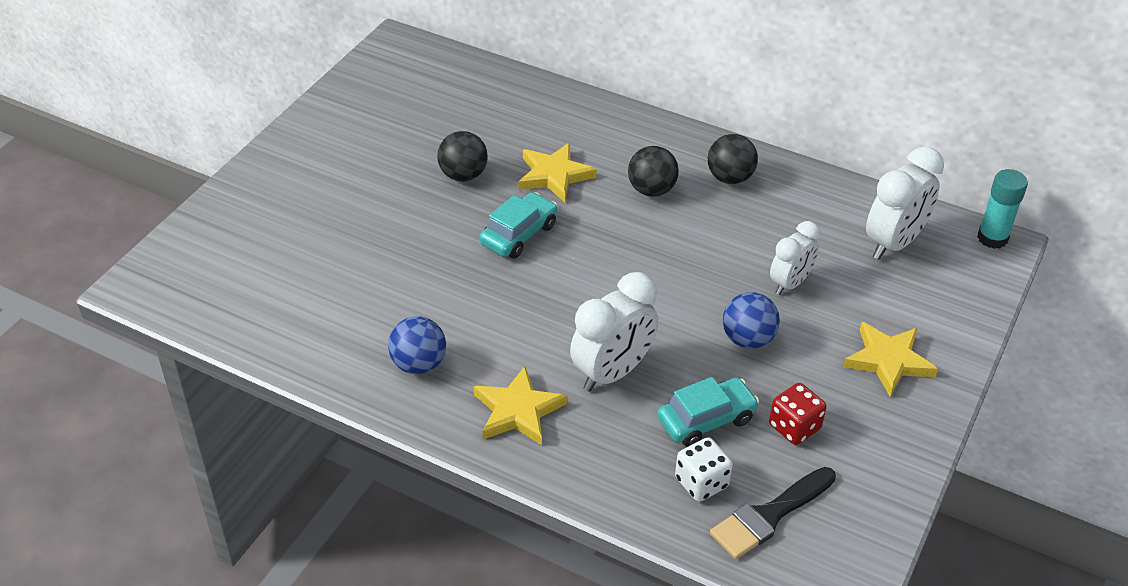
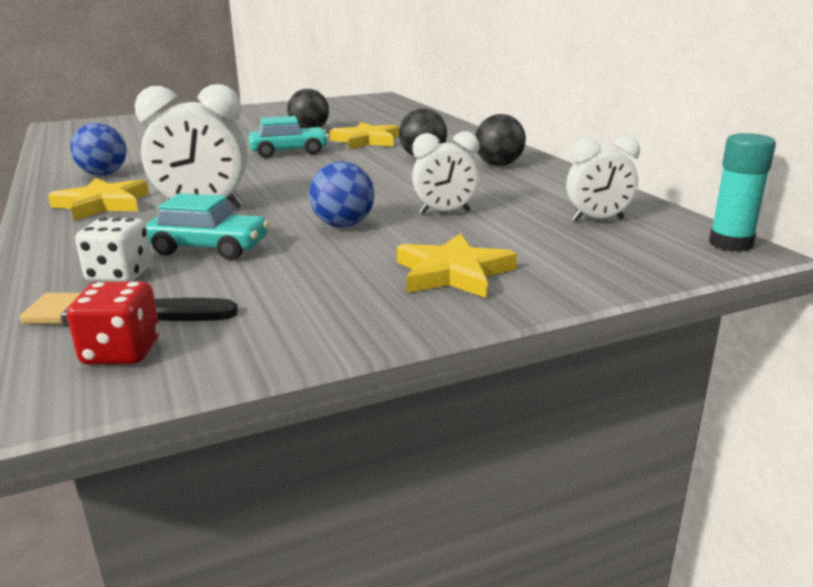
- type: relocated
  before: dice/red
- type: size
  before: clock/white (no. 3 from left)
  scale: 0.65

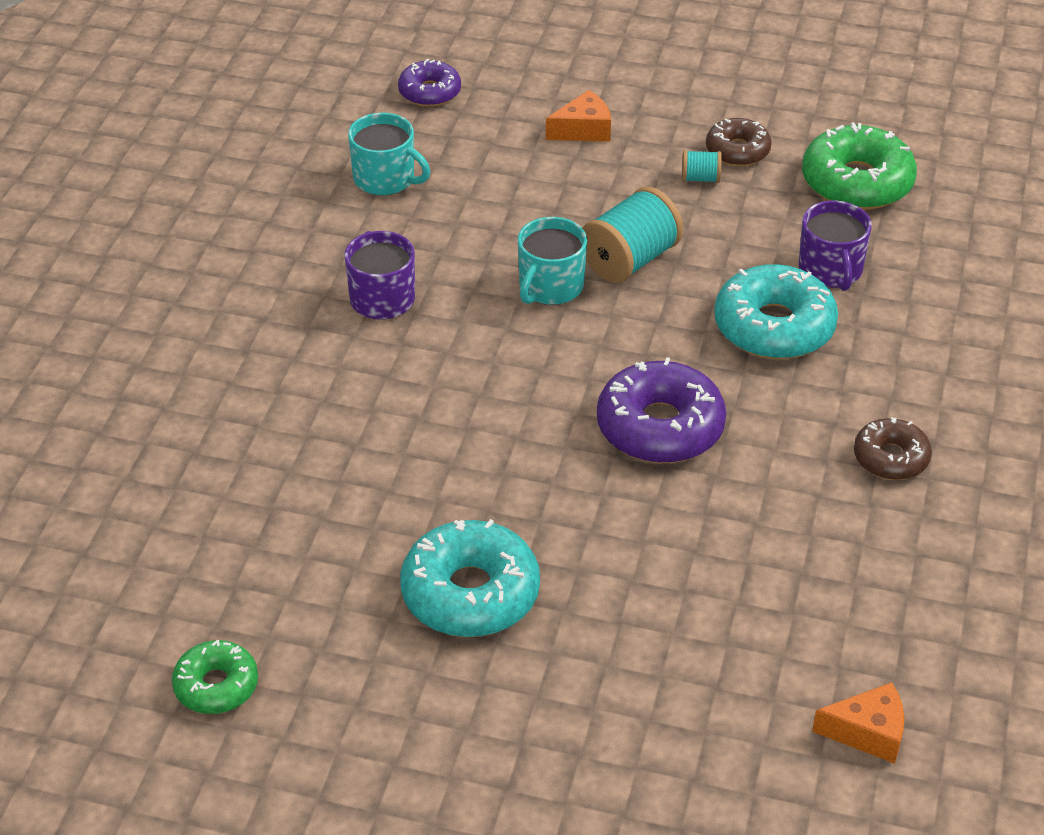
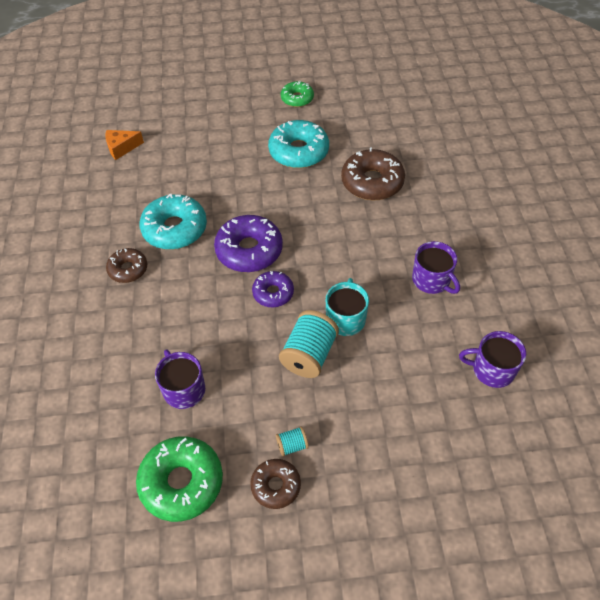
- type: relocated
  before: donut/green (no. 1 from left in the first image)
  after: donut/green (no. 2 from left)
- type: colour
  before: mug/turquoise (no. 1 from left)
  after: mug/purple (no. 3 from left)
- type: relocated
  before: donut/purple (no. 1 from left in the first image)
  after: donut/purple (no. 2 from left)
- type: missing
  before: cheese/orange (no. 1 from left)
- type: relocated
  before: donut/turquoise (no. 2 from left in the first image)
  after: donut/turquoise (no. 1 from left)
- type: appeared
  after: donut/brown (no. 3 from left)

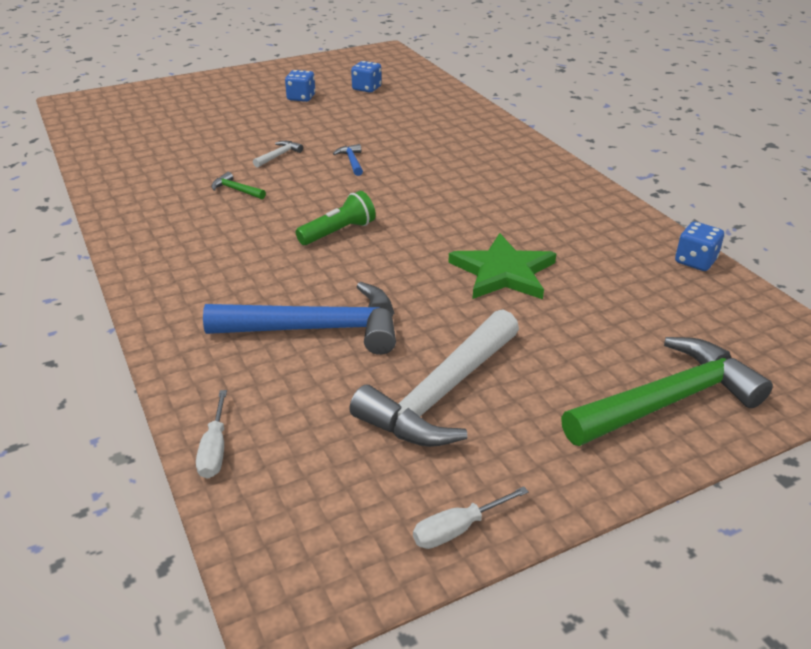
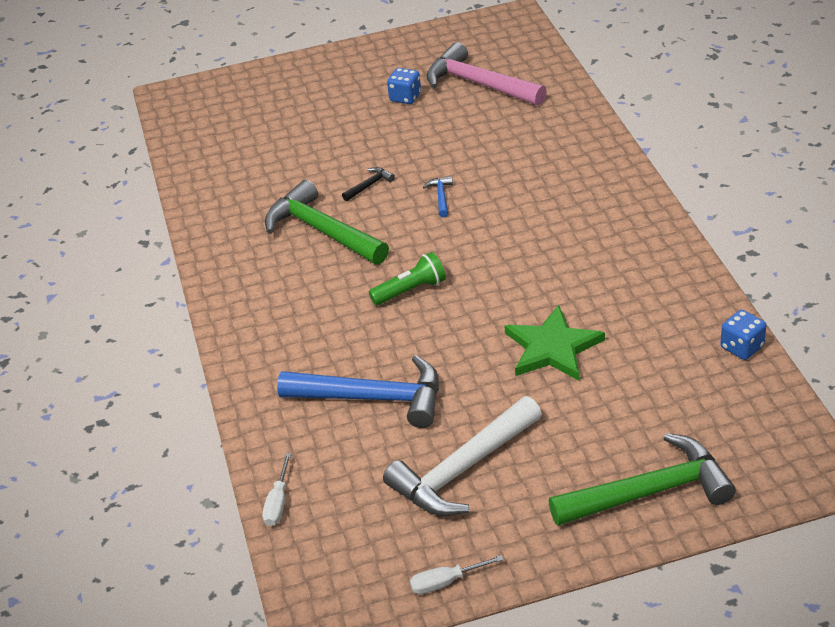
- type: size
  before: hammer/green (no. 1 from left)
  scale: 2.44
- type: colour
  before: hammer/white (no. 1 from left)
  after: hammer/black
- type: exchanged
  before: dice/blue (no. 2 from left)
  after: hammer/pink

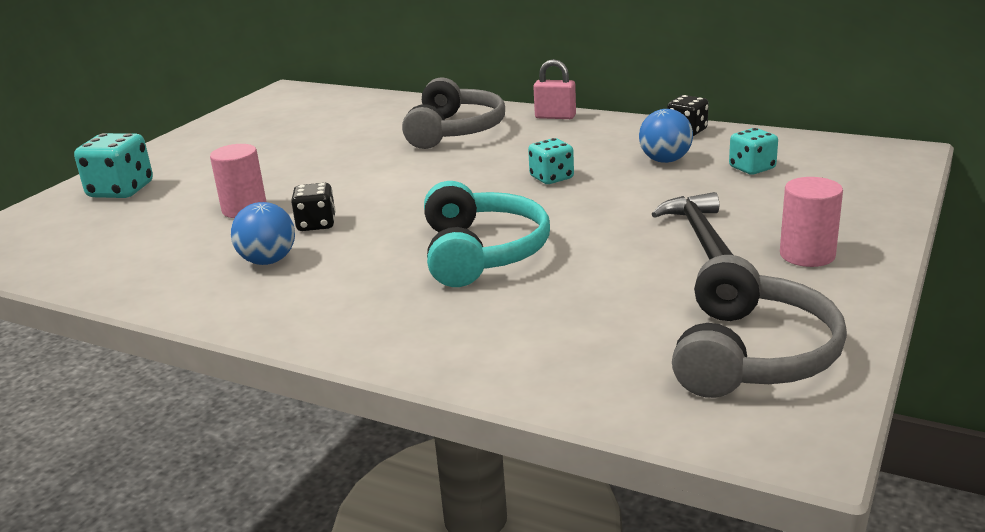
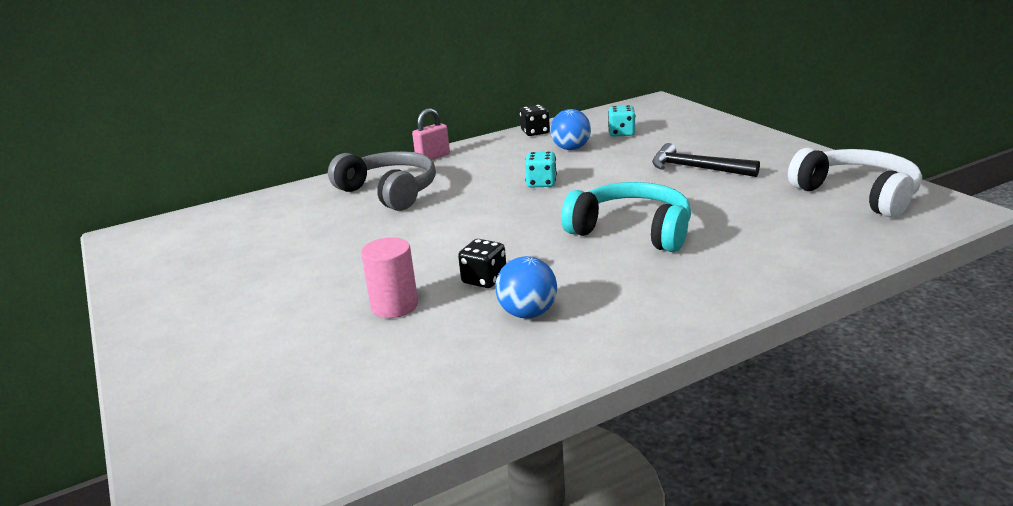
- type: missing
  before: dice/turquoise (no. 1 from left)
- type: colour
  before: headphones/grey (no. 2 from left)
  after: headphones/white
- type: missing
  before: cylinder/pink (no. 2 from left)

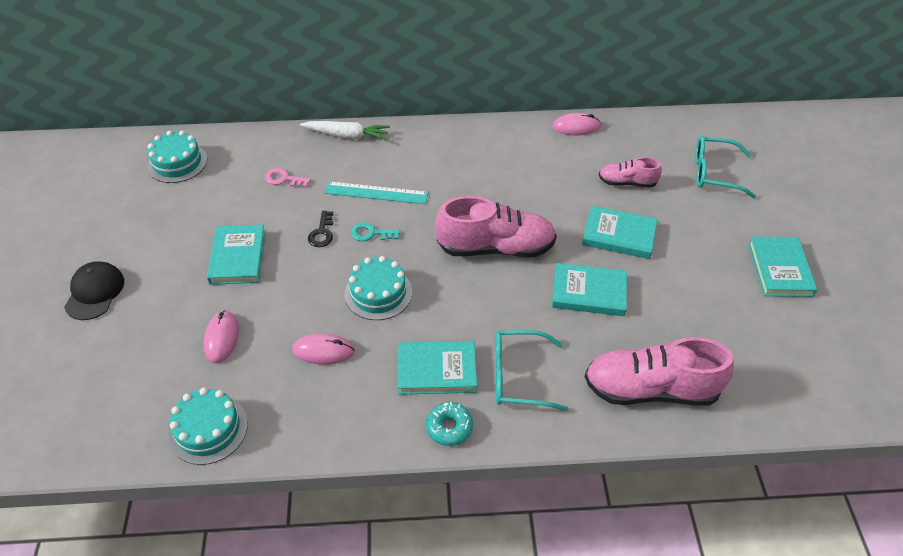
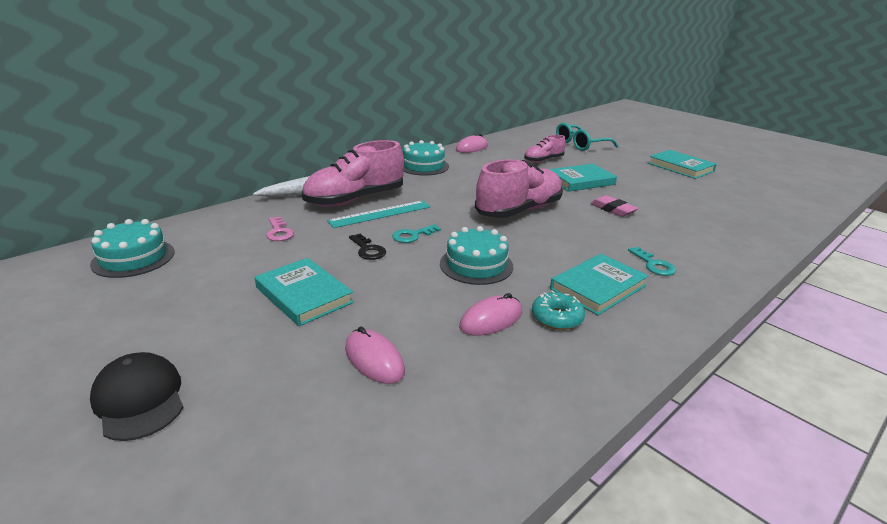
- type: relocated
  before: cake/turquoise (no. 2 from left)
- type: spun
  before: key/pink
  turn: -90
- type: relocated
  before: donut/turquoise
- type: exchanged
  before: glasses/turquoise (no. 1 from left)
  after: key/turquoise (no. 2 from left)
- type: exchanged
  before: book/turquoise (no. 3 from left)
  after: eraser/pink
- type: relocated
  before: shoe/pink (no. 3 from left in the first image)
  after: shoe/pink (no. 1 from left)

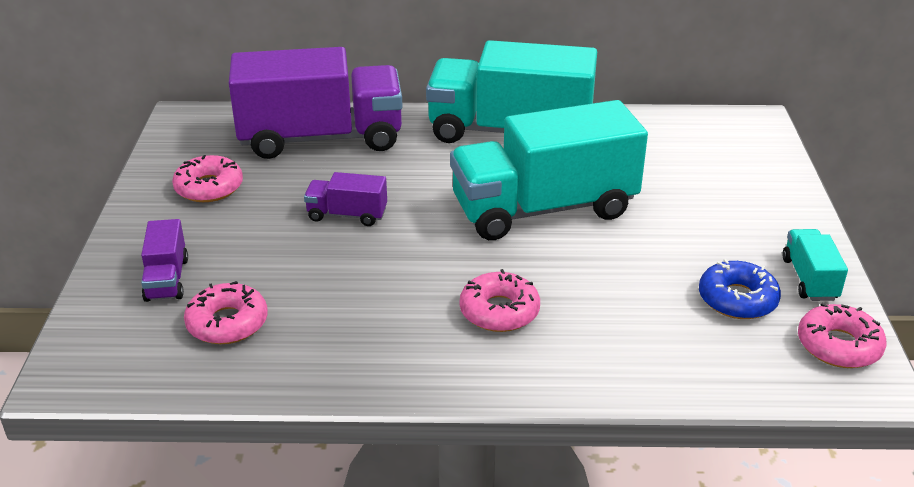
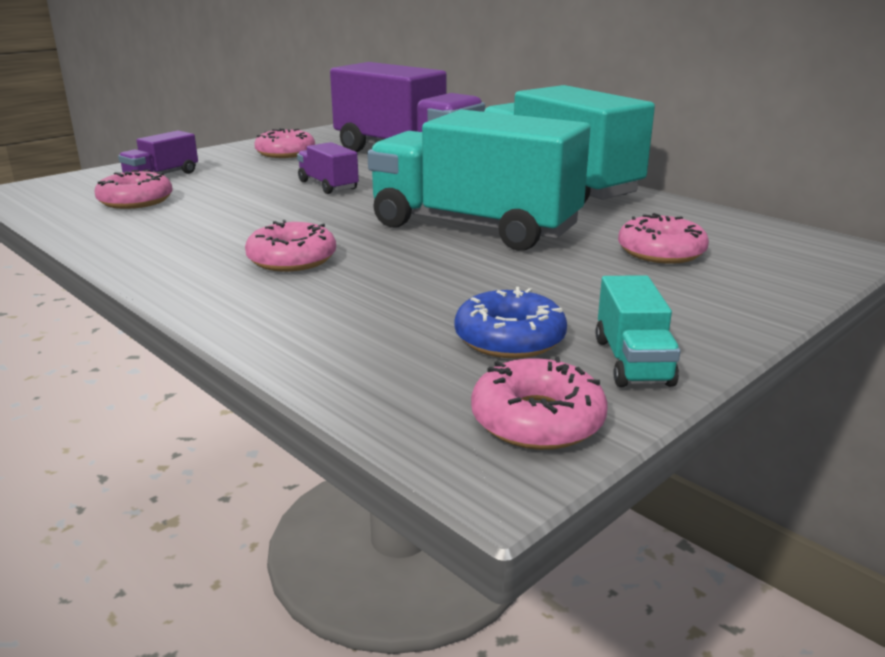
- type: spun
  before: truck/turquoise (no. 3 from left)
  turn: 135
- type: appeared
  after: donut/pink (no. 5 from left)

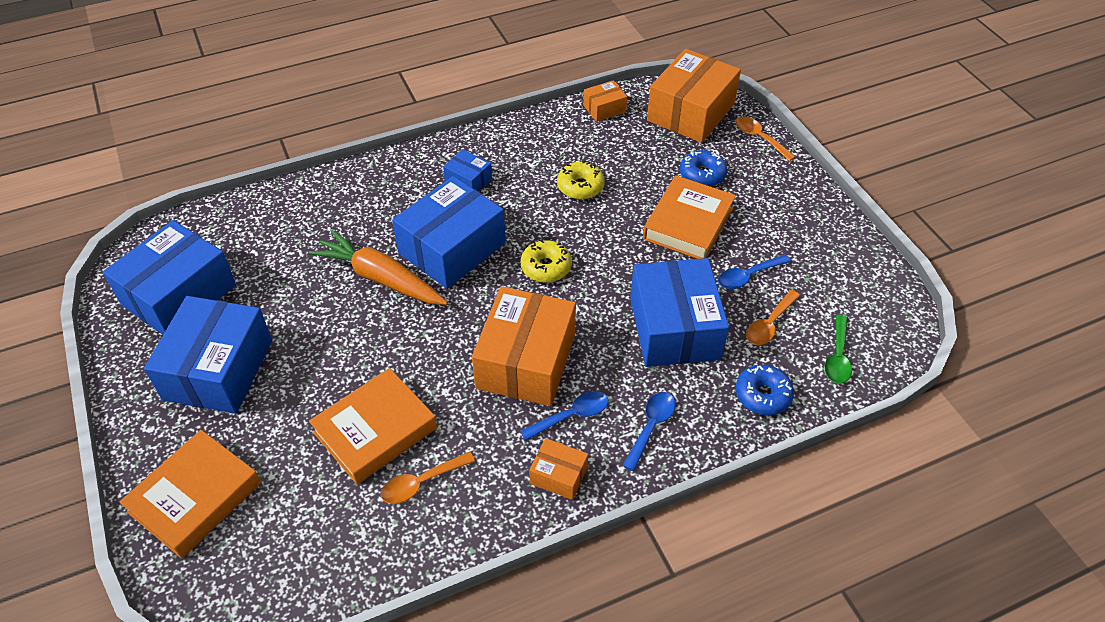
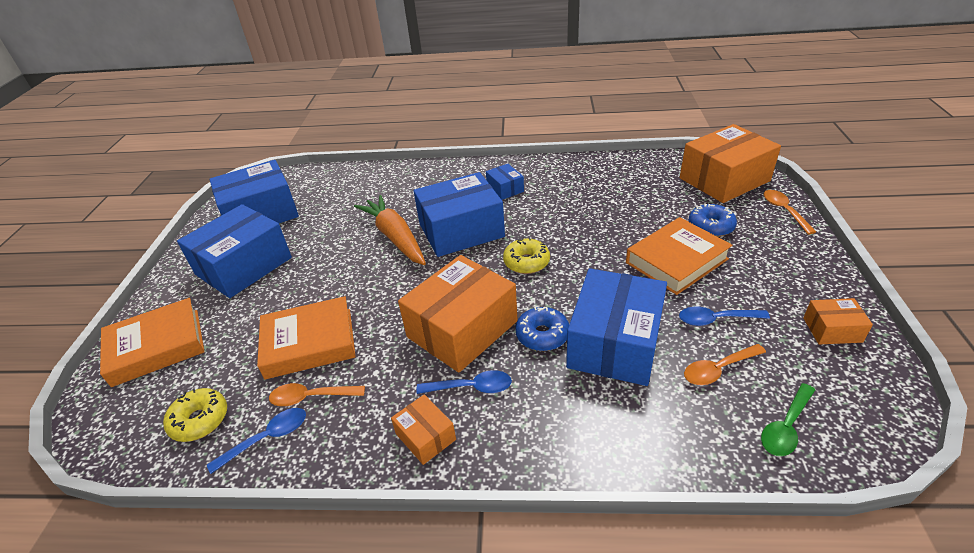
- type: relocated
  before: donut/yellow (no. 2 from left in the first image)
  after: donut/yellow (no. 1 from left)
- type: relocated
  before: box/orange (no. 3 from left in the first image)
  after: box/orange (no. 4 from left)
- type: relocated
  before: spoon/blue (no. 2 from left in the first image)
  after: spoon/blue (no. 1 from left)
- type: relocated
  before: donut/blue (no. 2 from left in the first image)
  after: donut/blue (no. 1 from left)

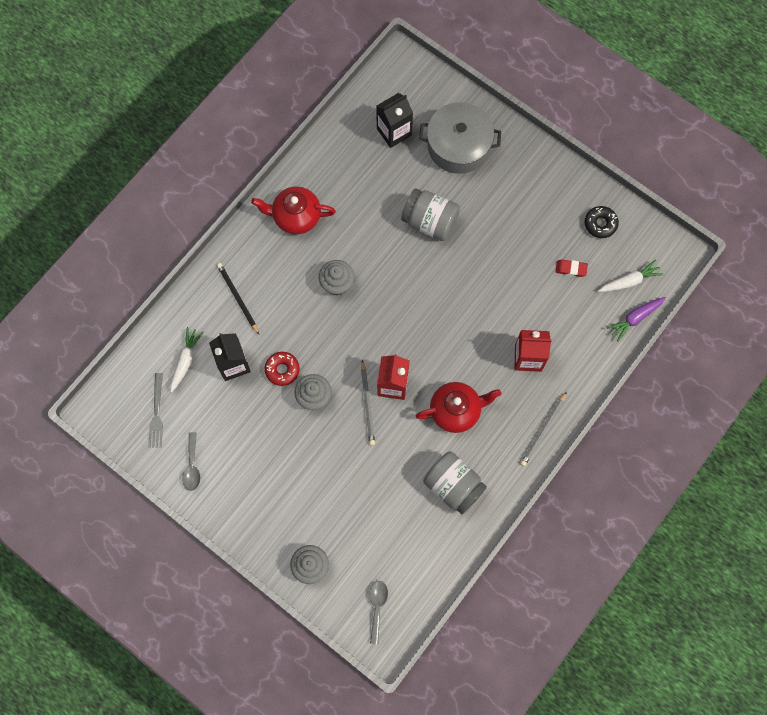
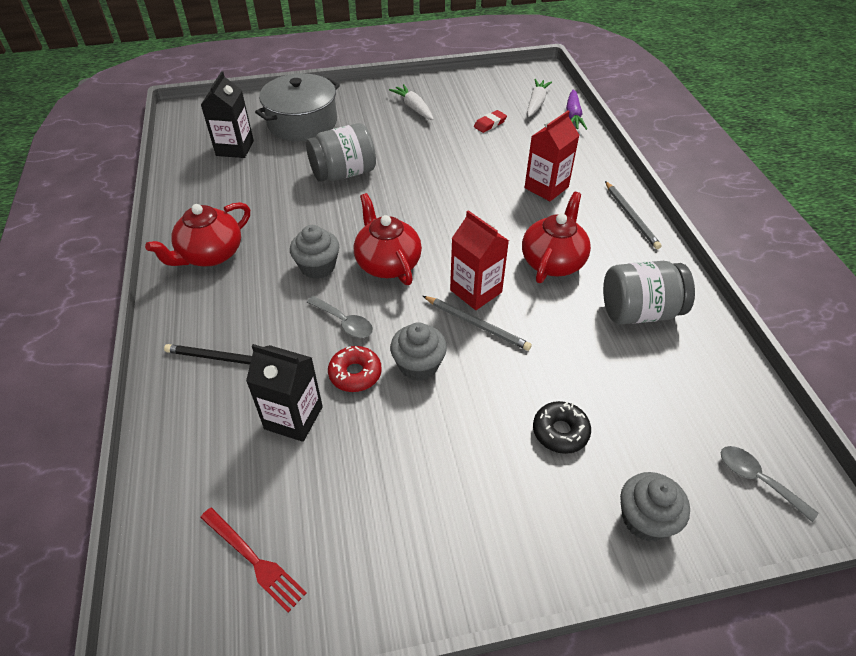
- type: colour
  before: fork/grey
  after: fork/red
- type: relocated
  before: carrot/white (no. 1 from left)
- type: relocated
  before: spoon/grey (no. 1 from left)
- type: relocated
  before: donut/black
- type: appeared
  after: teapot/red (no. 2 from left)

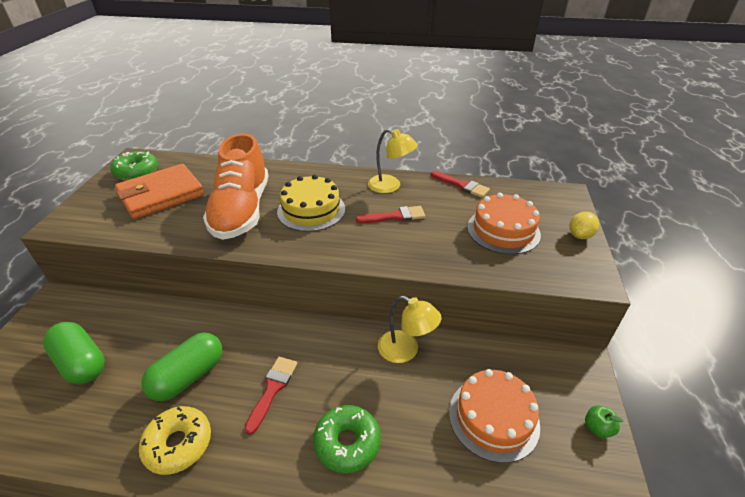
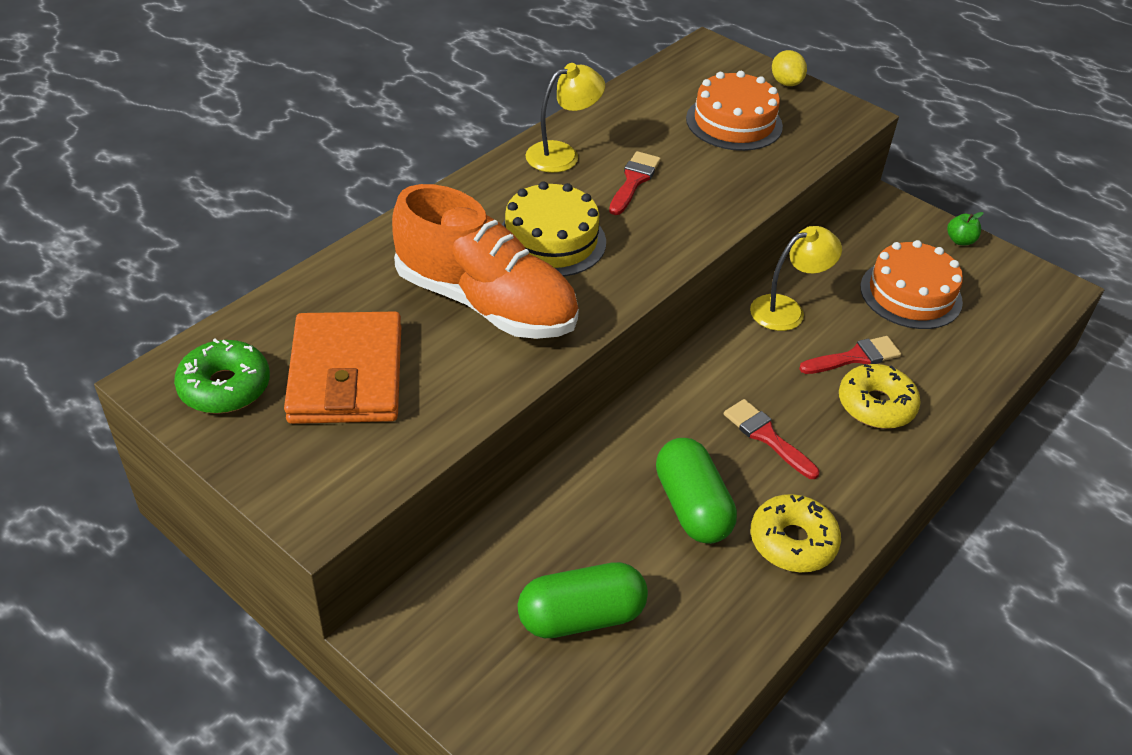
- type: colour
  before: donut/green (no. 2 from left)
  after: donut/yellow (no. 2 from left)
- type: relocated
  before: brush/red (no. 3 from left)

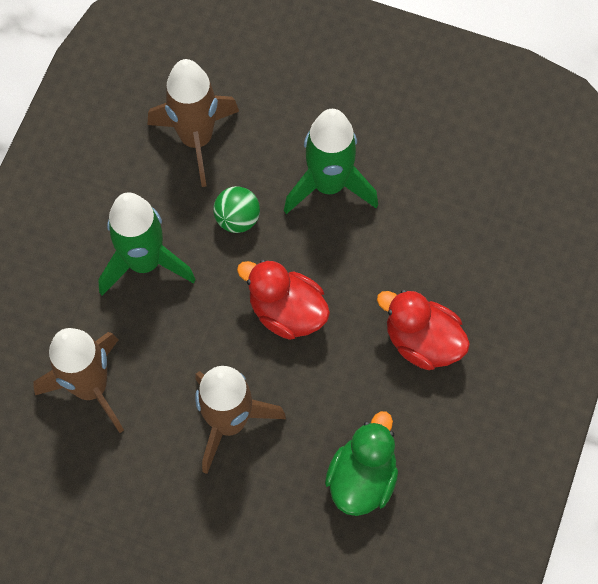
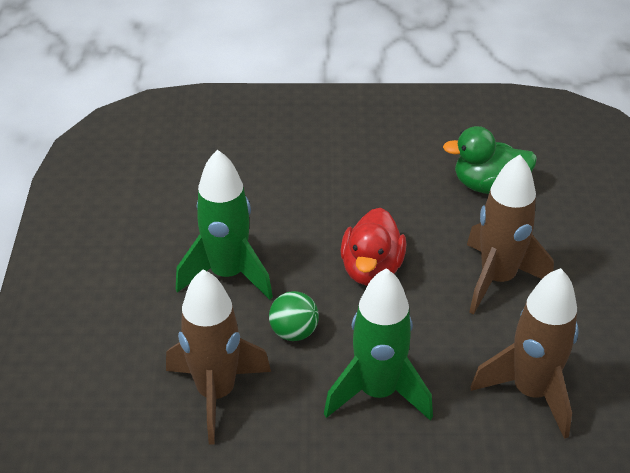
- type: missing
  before: duck/red (no. 2 from left)

